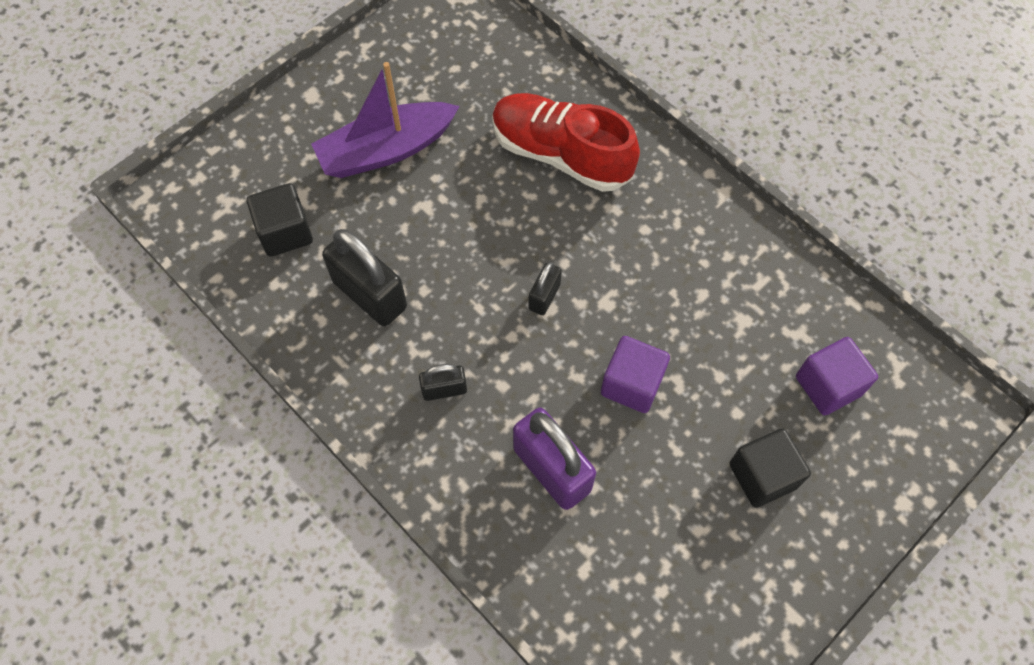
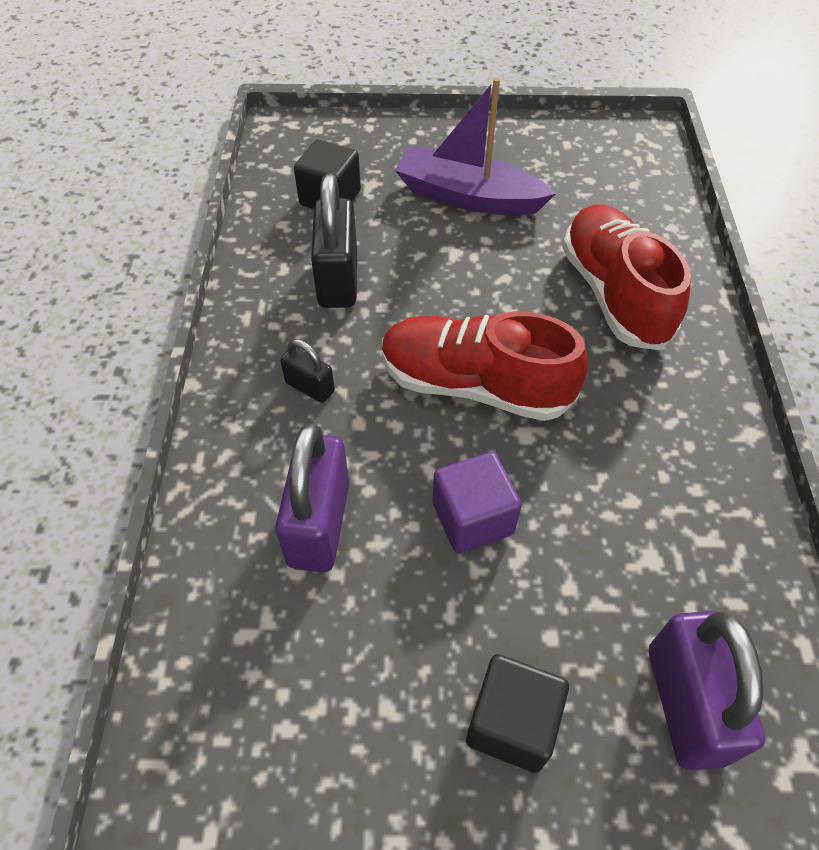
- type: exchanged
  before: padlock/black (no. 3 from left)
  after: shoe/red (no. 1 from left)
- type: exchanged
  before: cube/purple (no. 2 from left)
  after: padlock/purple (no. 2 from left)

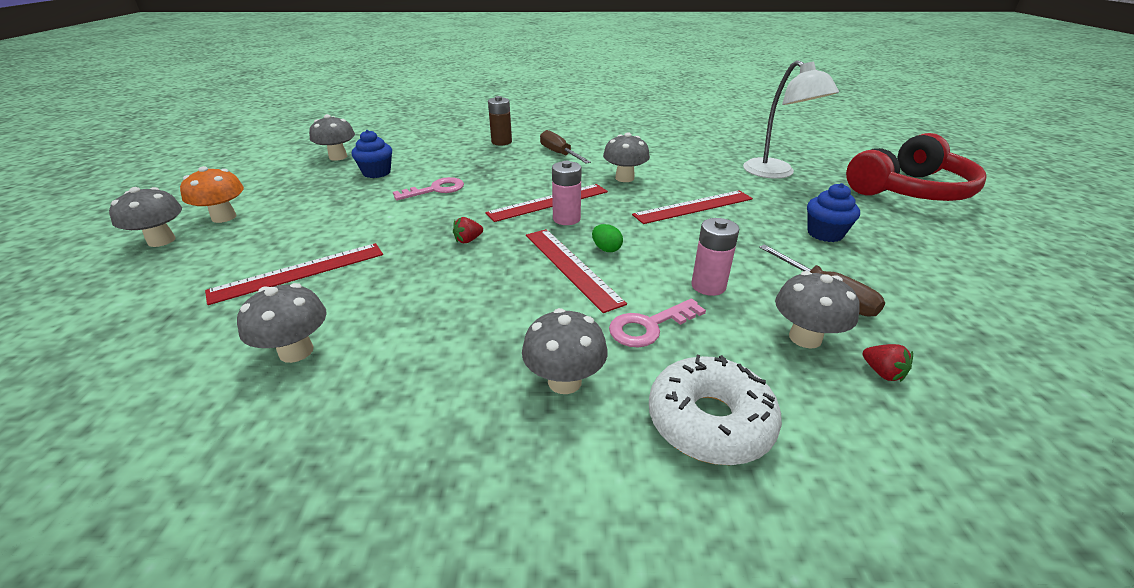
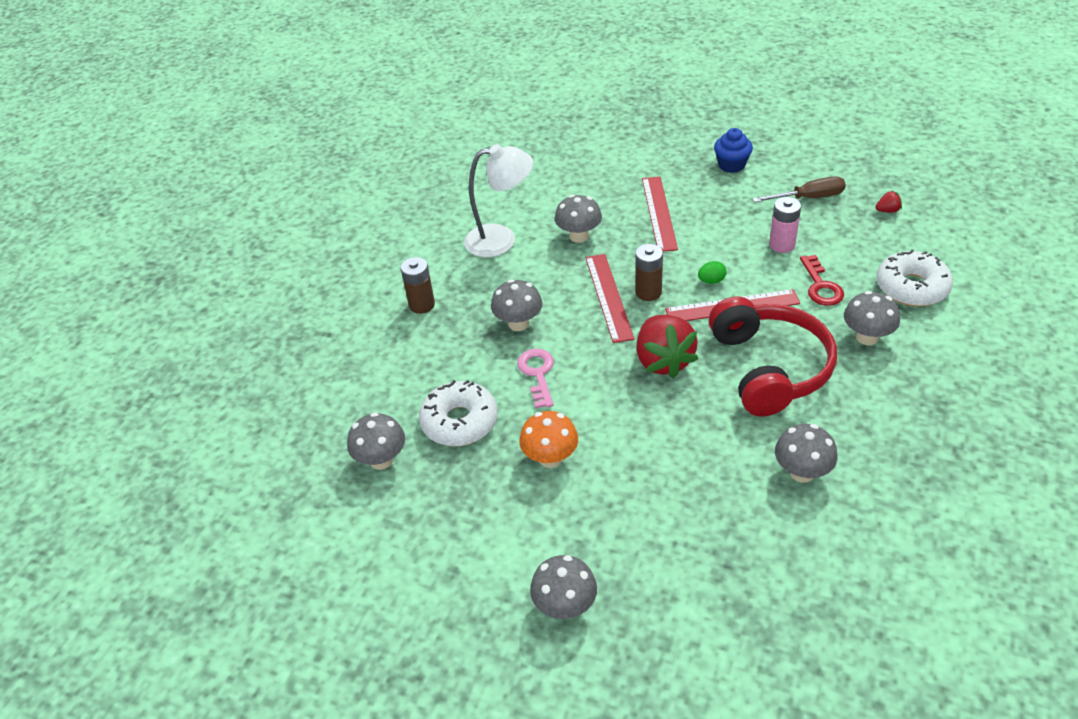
- type: relocated
  before: mushroom/orange
- type: missing
  before: ruler/red (no. 1 from left)
- type: exchanged
  before: cupcake/blue (no. 1 from left)
  after: donut/white (no. 1 from left)
- type: size
  before: strawberry/red (no. 1 from left)
  scale: 2.47
- type: missing
  before: screwdriver/brown (no. 1 from left)
- type: colour
  before: battery/pink (no. 1 from left)
  after: battery/brown (no. 2 from left)
- type: colour
  before: key/pink (no. 2 from left)
  after: key/red
- type: relocated
  before: lamp/white
- type: relocated
  before: mushroom/grey (no. 6 from left in the first image)
  after: mushroom/grey (no. 2 from left)
- type: relocated
  before: headphones/red

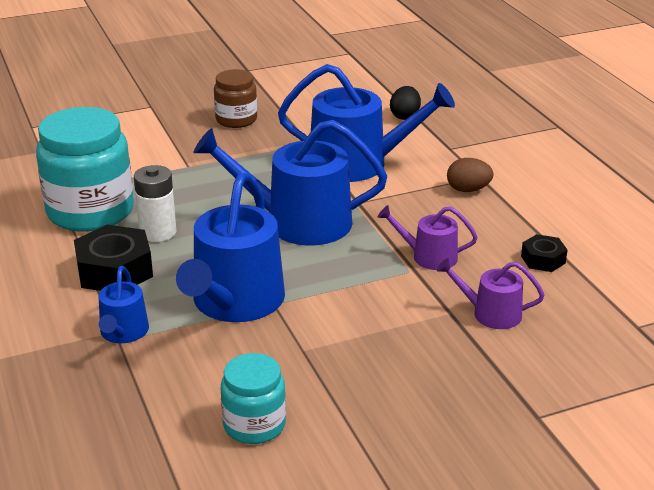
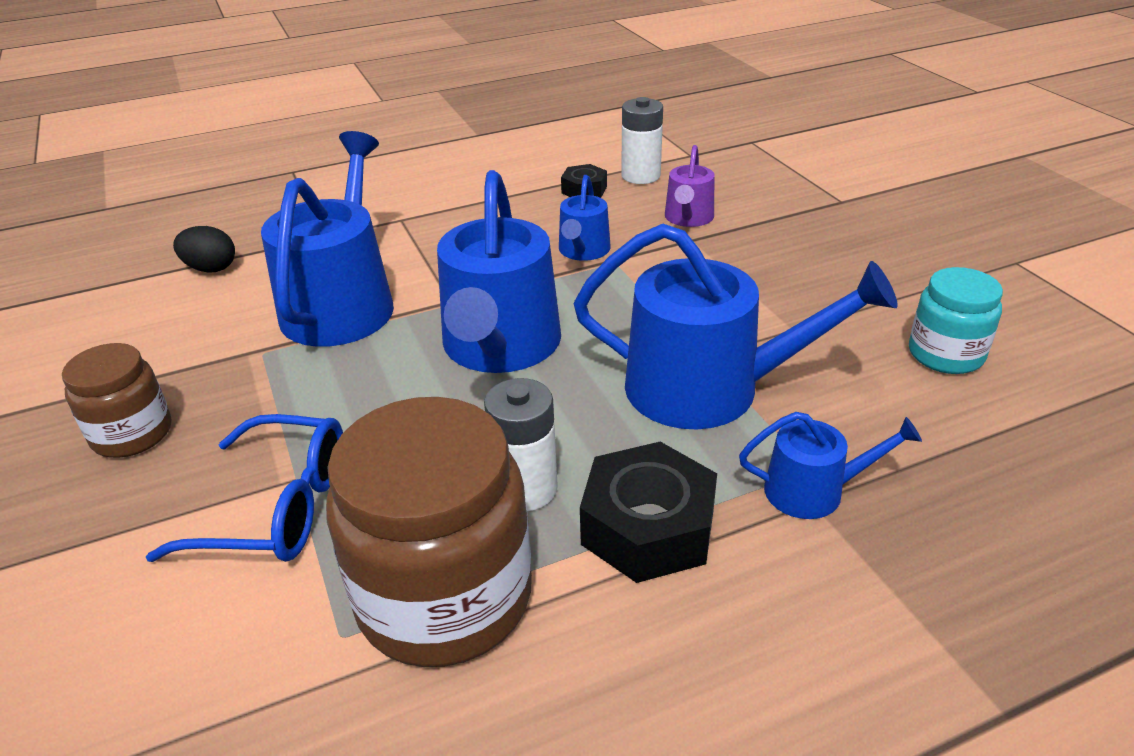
- type: colour
  before: jar/turquoise (no. 1 from left)
  after: jar/brown (no. 2 from left)
- type: colour
  before: watering can/purple (no. 1 from left)
  after: watering can/blue (no. 3 from left)
- type: missing
  before: egg/brown
- type: appeared
  after: glasses/blue
- type: appeared
  after: battery/white (no. 2 from left)

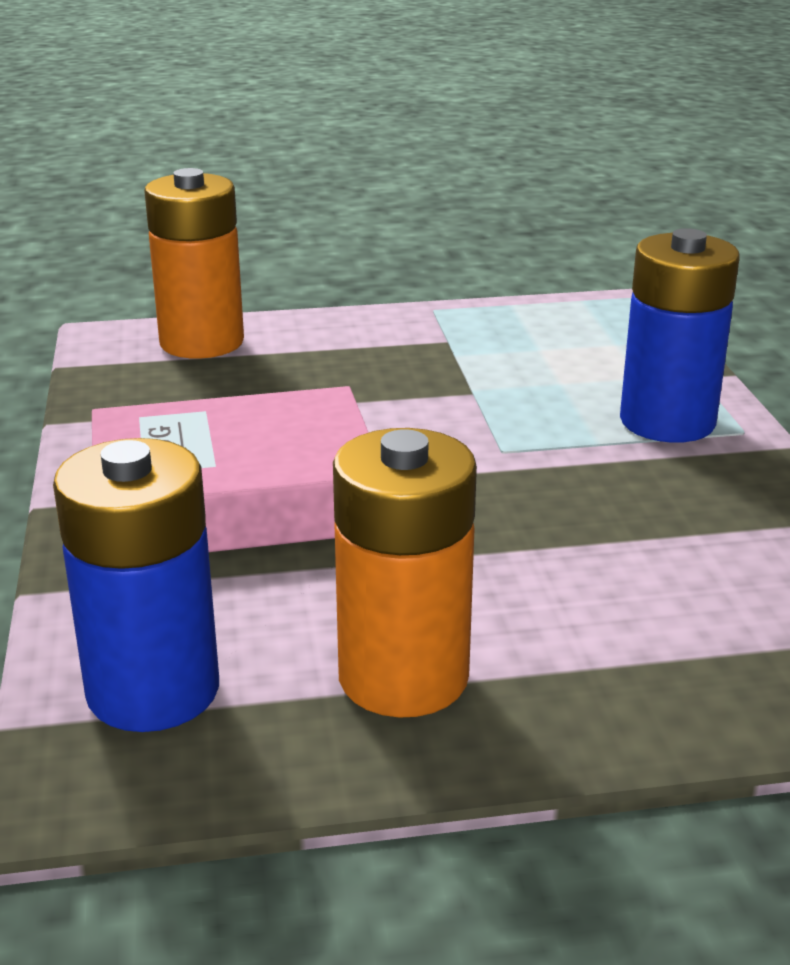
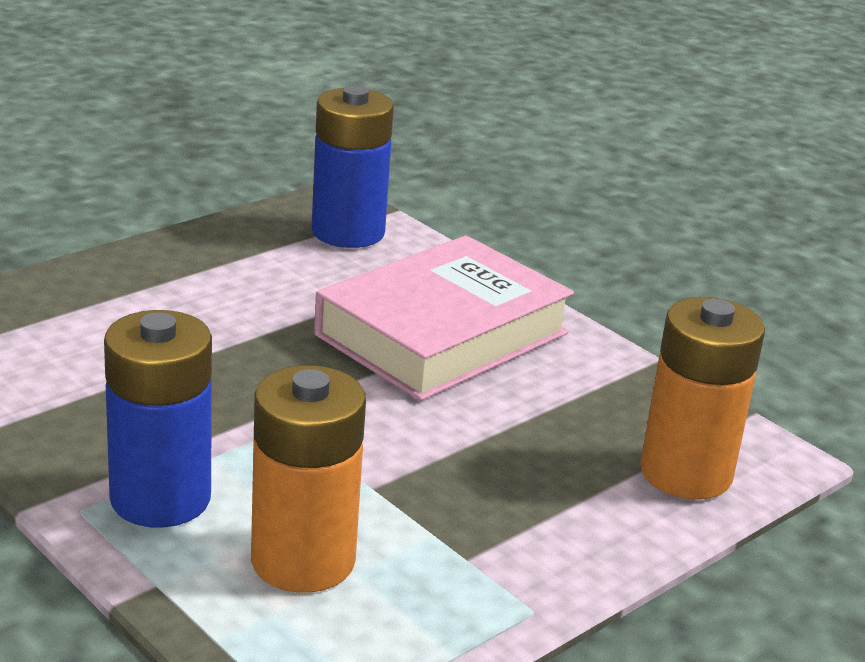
- type: relocated
  before: battery/orange (no. 2 from left in the first image)
  after: battery/orange (no. 1 from left)

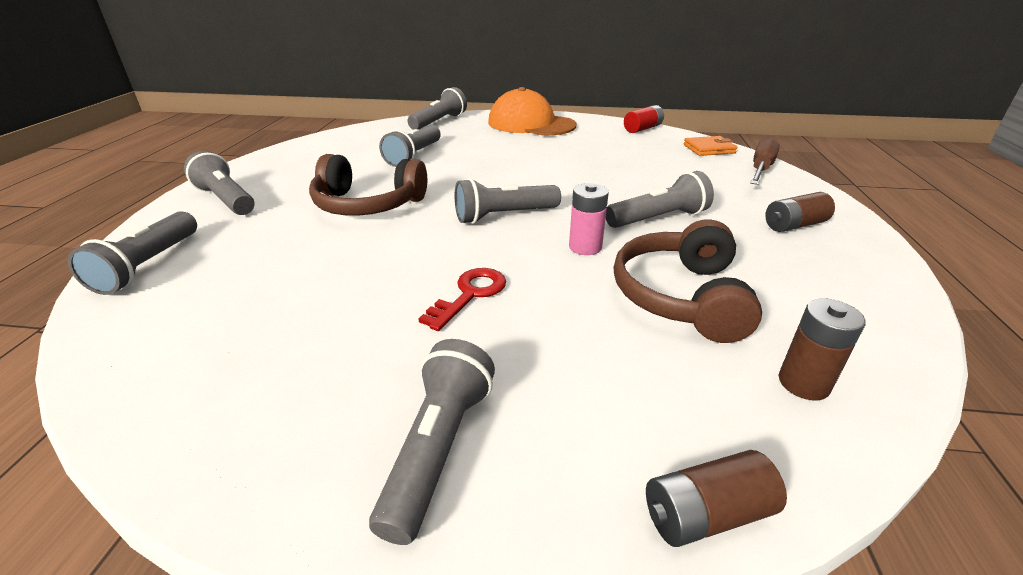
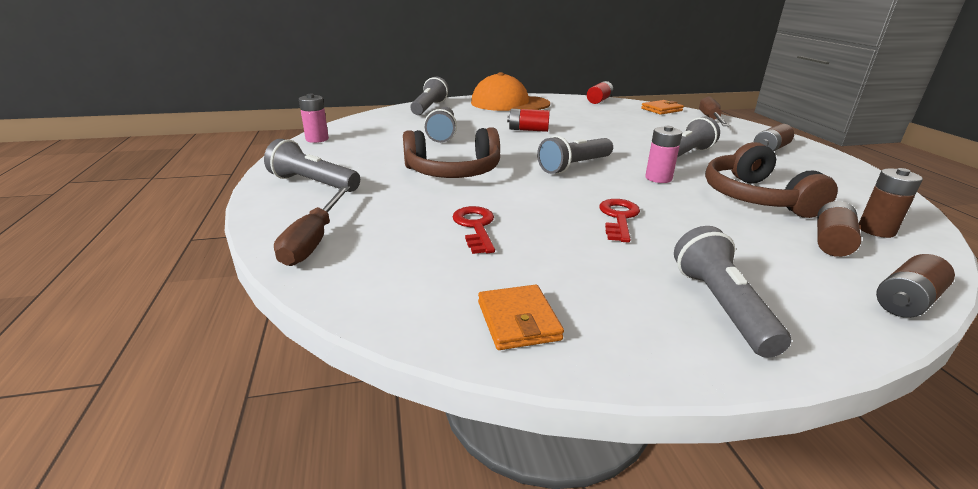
- type: exchanged
  before: flashlight/grey (no. 1 from left)
  after: screwdriver/brown (no. 1 from left)
- type: appeared
  after: battery/pink (no. 1 from left)
- type: appeared
  after: key/red (no. 1 from left)
- type: appeared
  after: wallet/orange (no. 1 from left)
- type: appeared
  after: battery/red (no. 1 from left)
- type: appeared
  after: battery/brown (no. 2 from left)

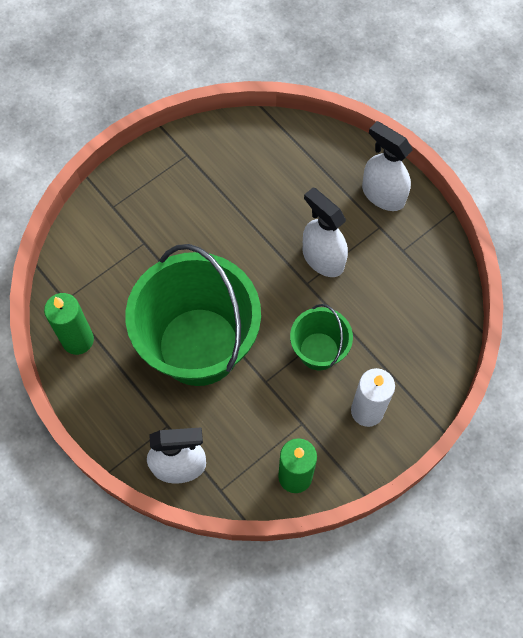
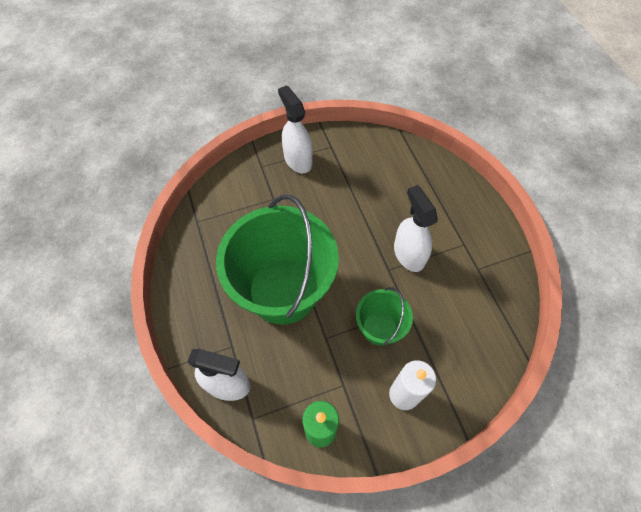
- type: missing
  before: candle/green (no. 1 from left)
- type: relocated
  before: spray bottle/white (no. 3 from left in the first image)
  after: spray bottle/white (no. 2 from left)

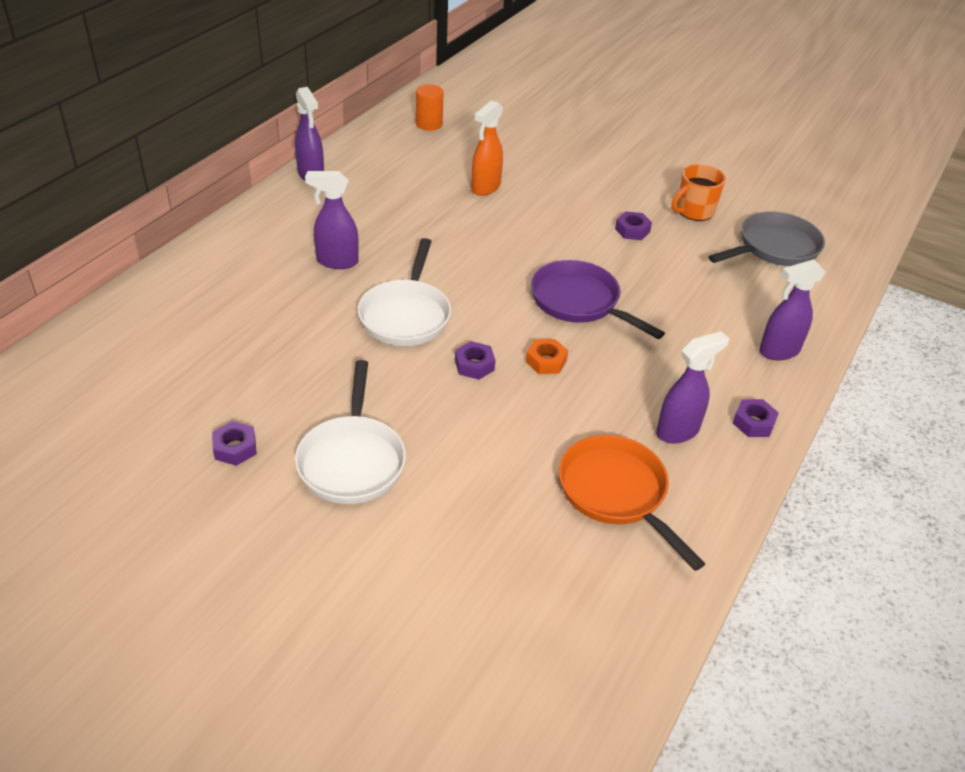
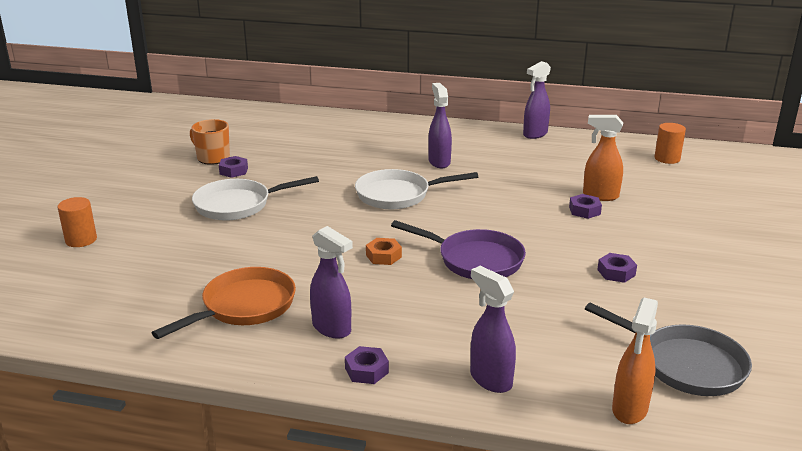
- type: relocated
  before: nut/purple (no. 2 from left in the first image)
  after: nut/purple (no. 3 from left)
- type: spun
  before: pan/purple
  turn: 90
- type: relocated
  before: mug/orange
- type: appeared
  after: cylinder/orange (no. 1 from left)
- type: appeared
  after: spray bottle/orange (no. 2 from left)

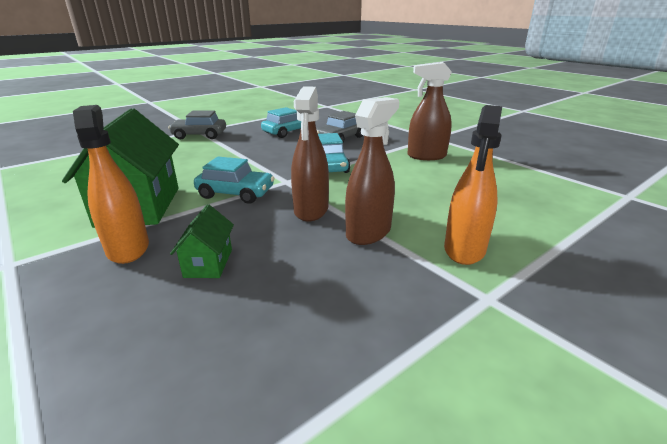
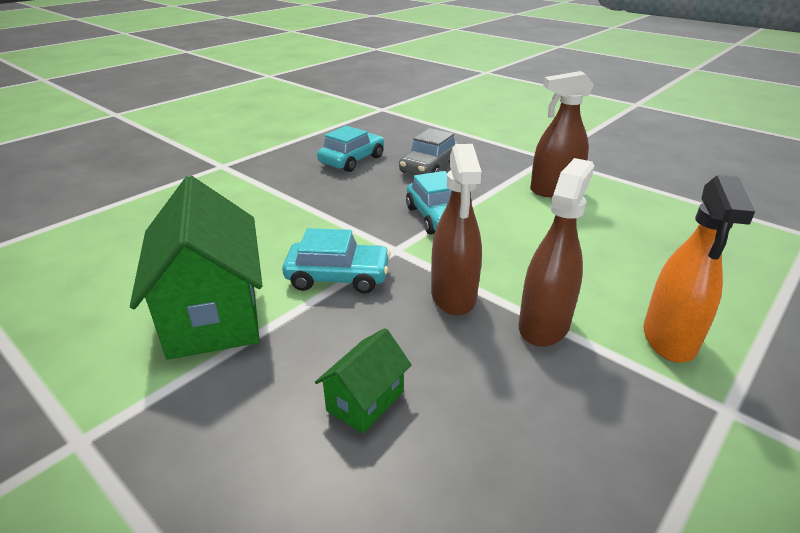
- type: missing
  before: spray bottle/orange (no. 1 from left)
- type: missing
  before: car/grey (no. 1 from left)
- type: spun
  before: house/green (no. 2 from left)
  turn: 45

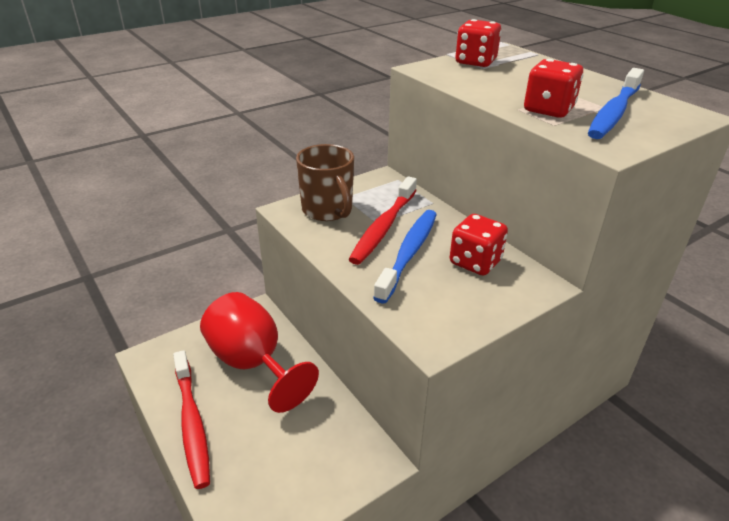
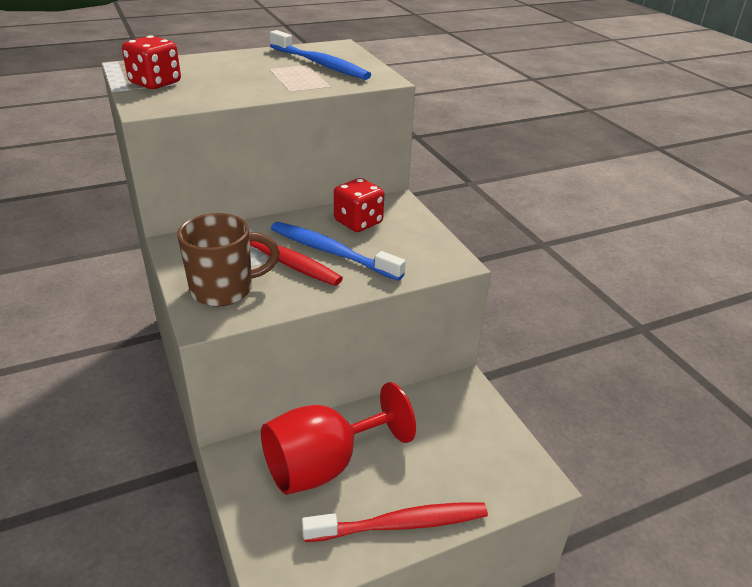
- type: missing
  before: dice/red (no. 3 from left)

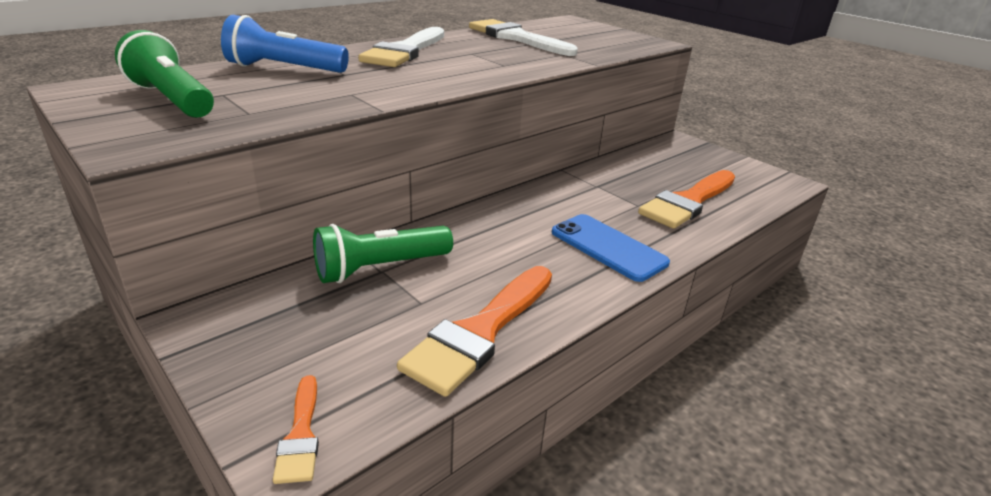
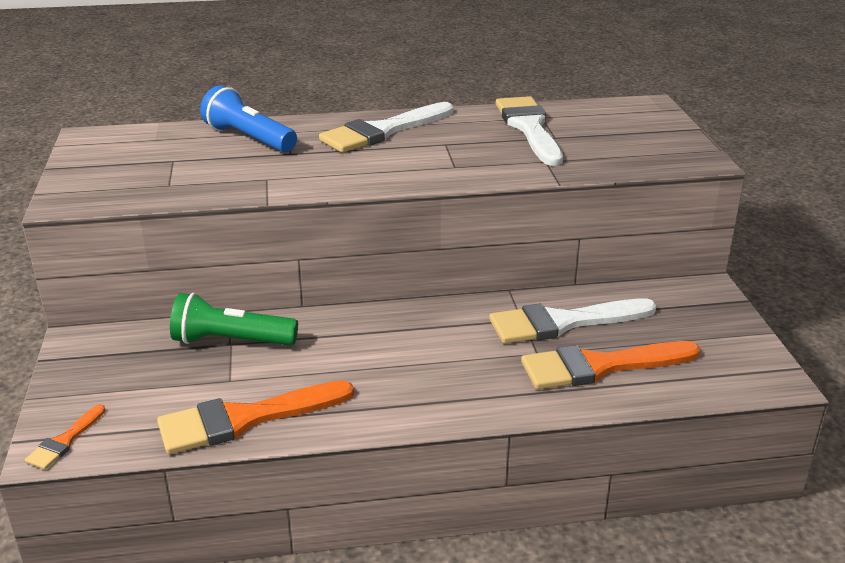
- type: missing
  before: flashlight/green (no. 1 from left)
- type: missing
  before: phone/blue
- type: appeared
  after: brush/white (no. 3 from left)

